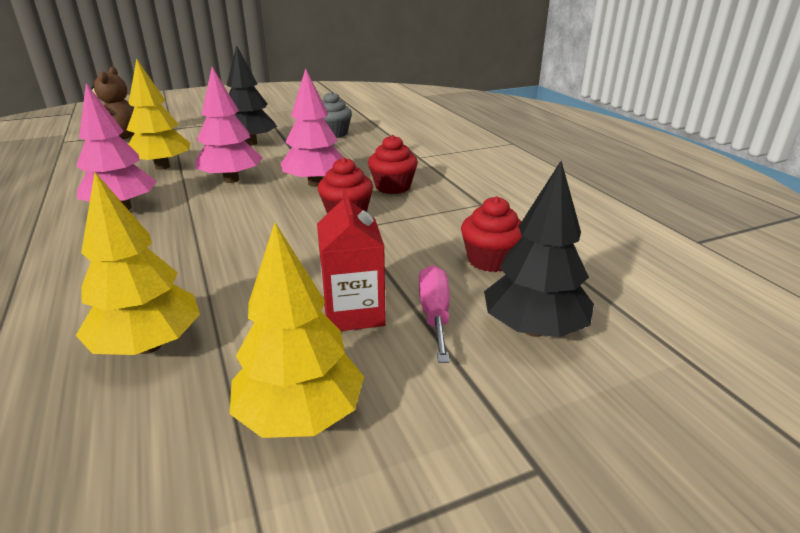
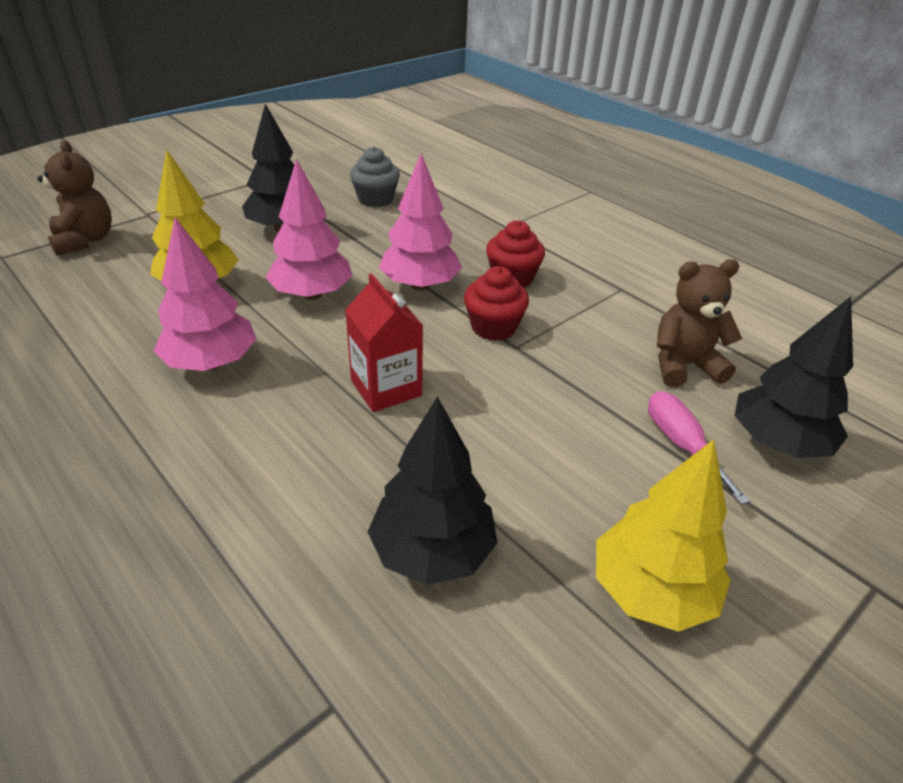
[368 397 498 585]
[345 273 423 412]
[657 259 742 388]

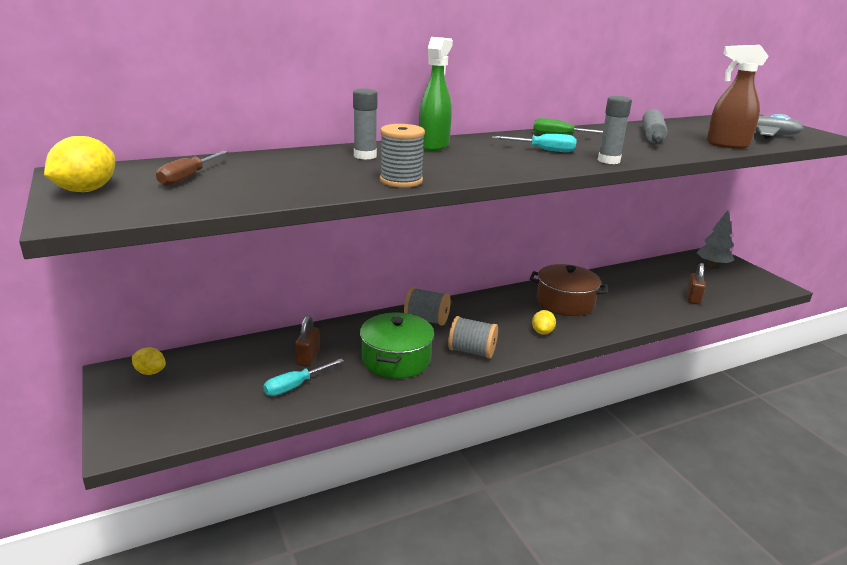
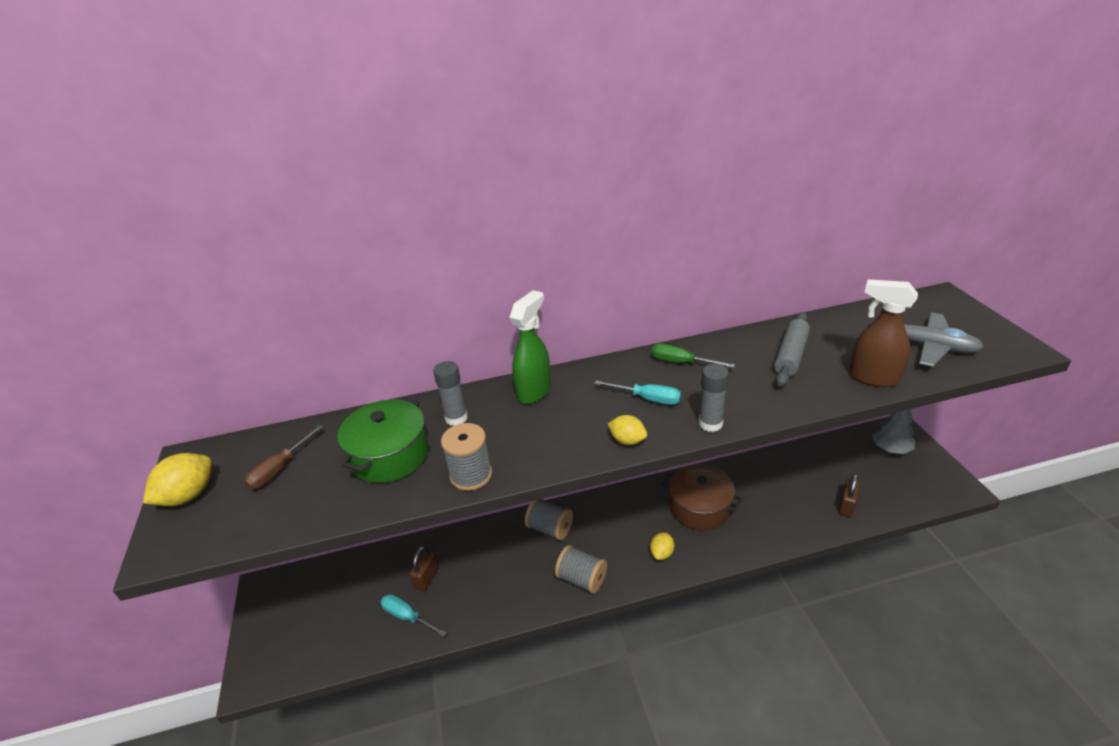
[337 398 429 483]
[608 415 647 445]
[380 594 447 637]

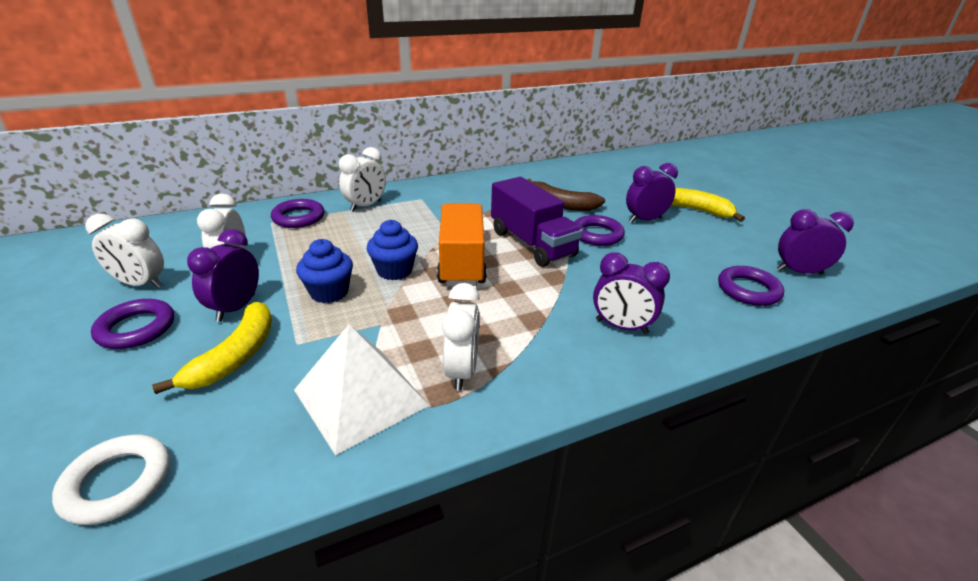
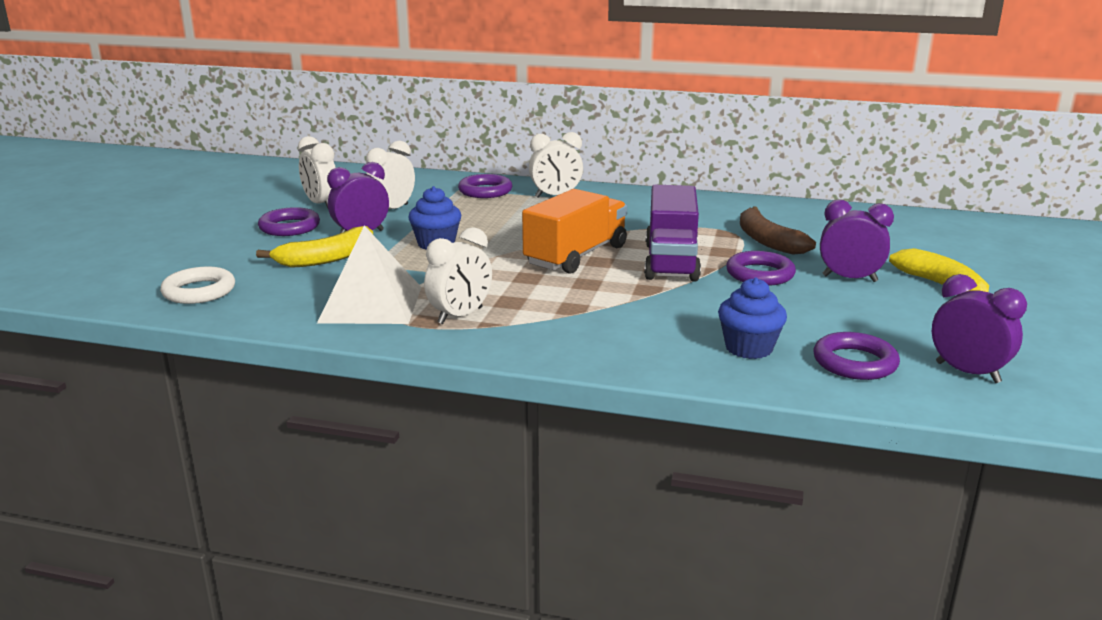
[718 277 787 359]
[593 252 670 334] (first image)

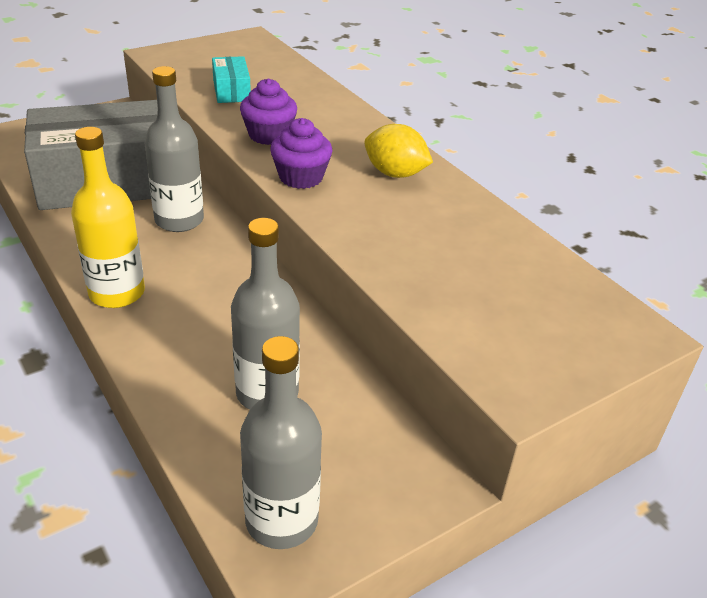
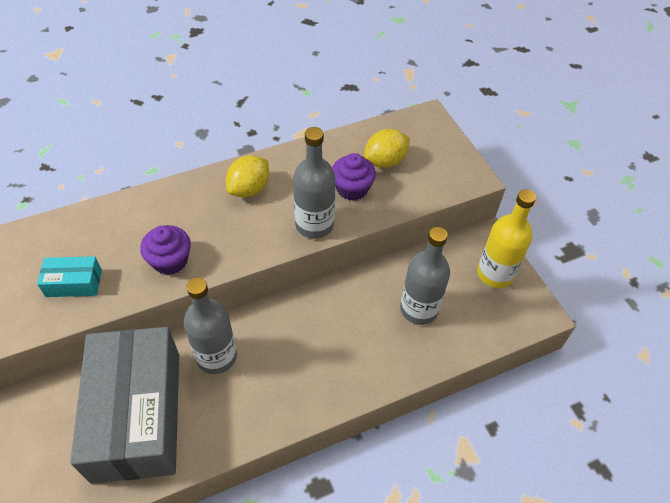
[332 153 376 201]
[477 189 536 288]
[293 127 336 239]
[364 129 410 168]

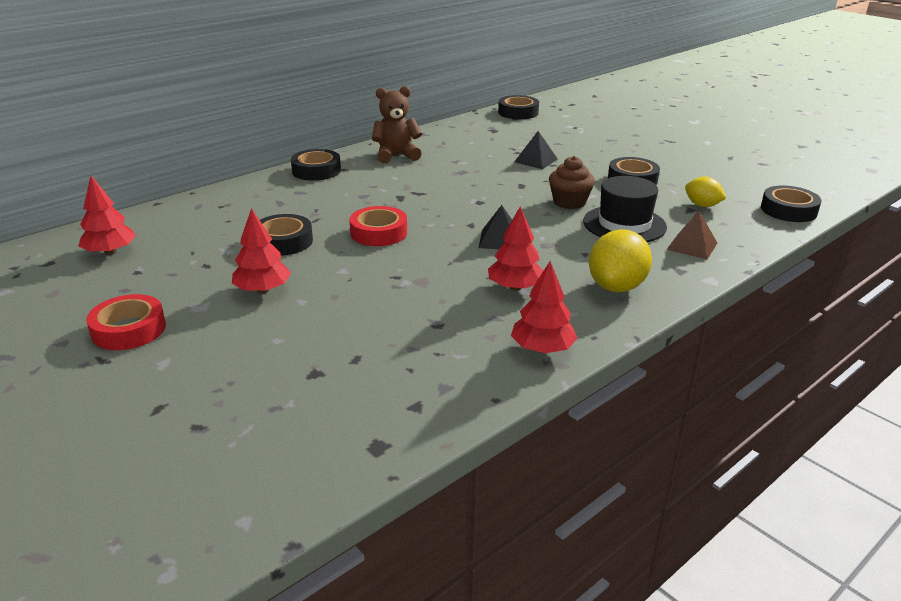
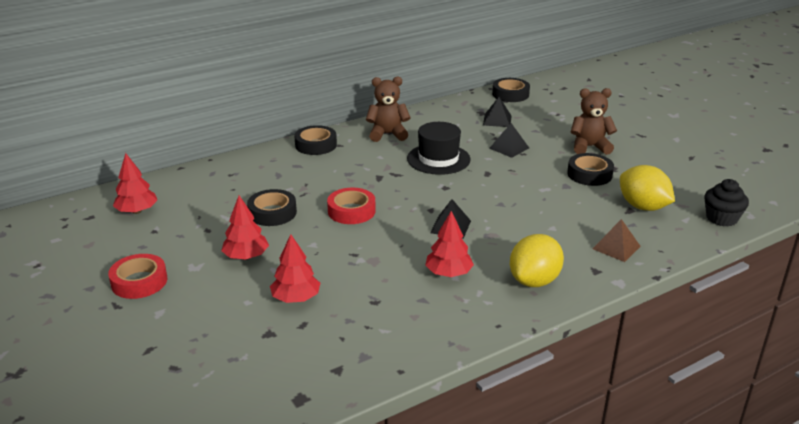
[549 156 595 209] (first image)
[407 122 471 175]
[620 165 675 211]
[704 179 749 226]
[270 234 320 303]
[571 88 617 155]
[483 97 512 127]

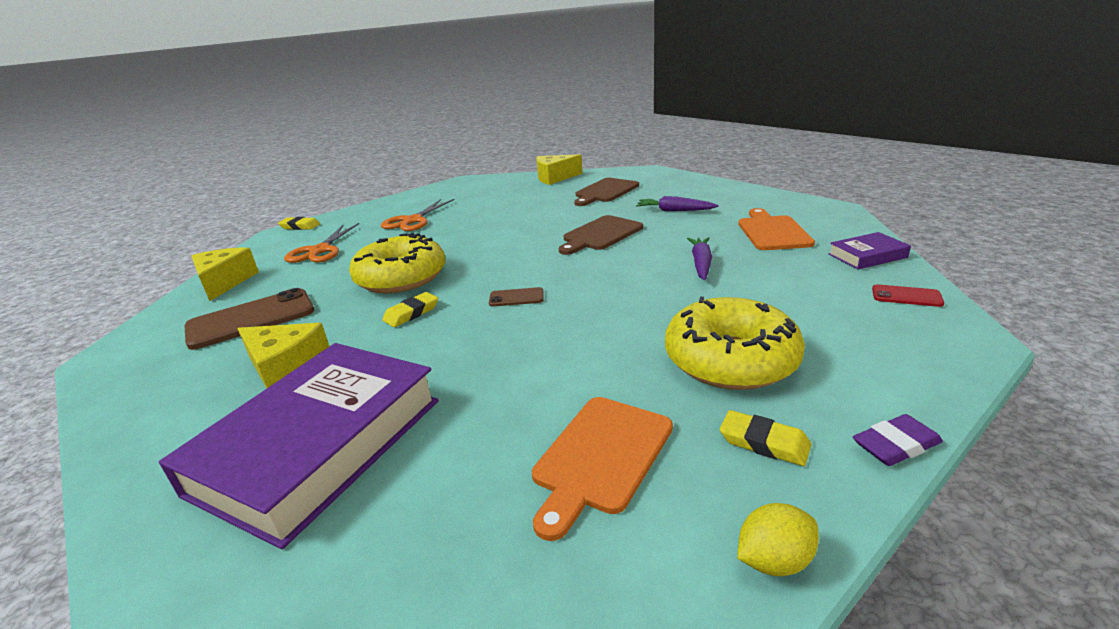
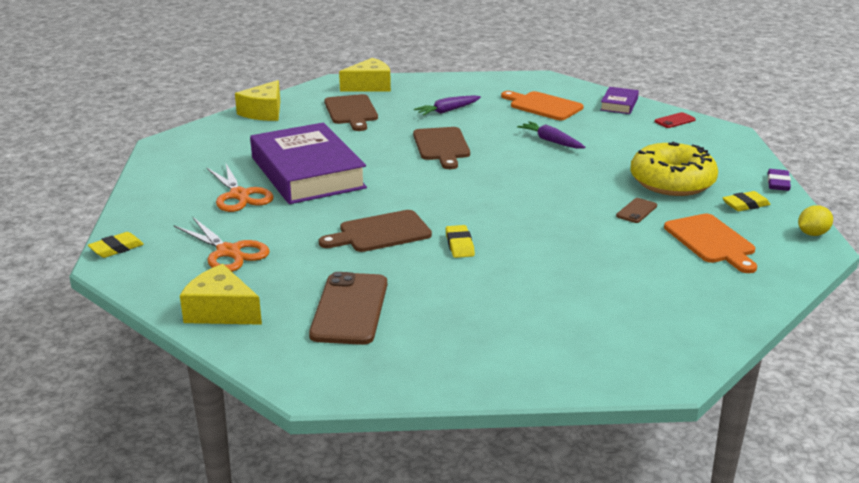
[319 210 432 252]
[616 198 657 223]
[339 58 391 92]
[250 122 367 204]
[798 205 833 236]

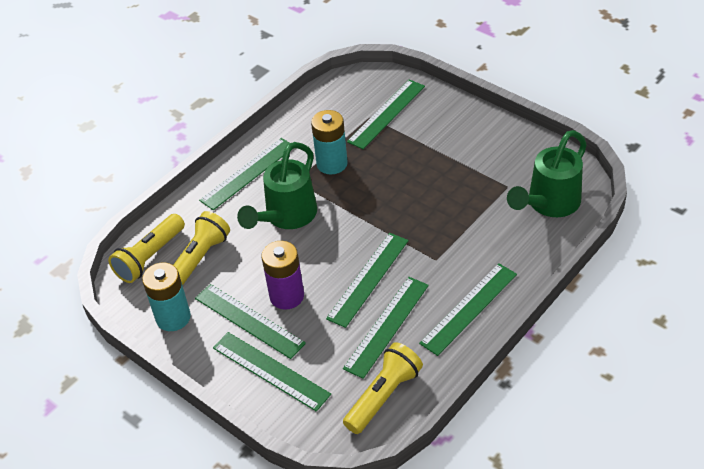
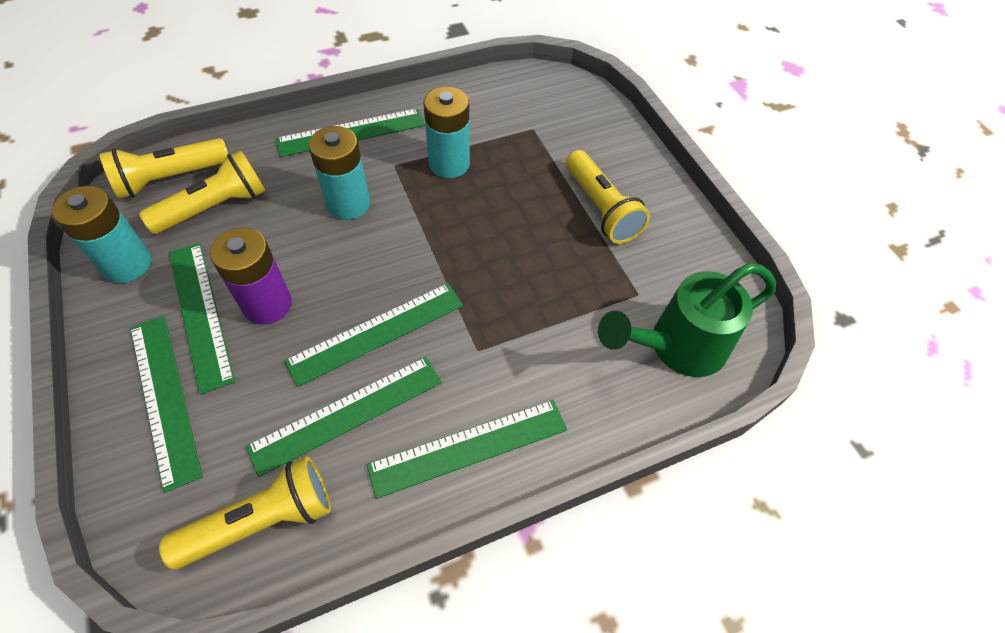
[347 79 425 149] (first image)
[308 126 370 220]
[566 150 650 244]

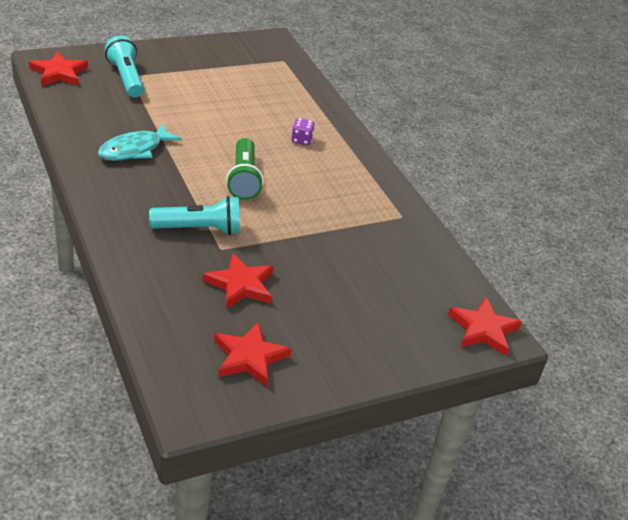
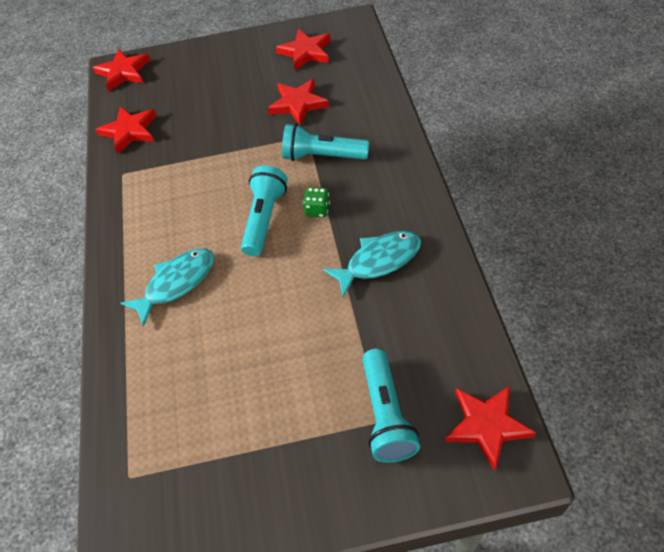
[121 249 214 327]
[241 166 287 256]
[96 106 157 154]
[303 187 330 217]

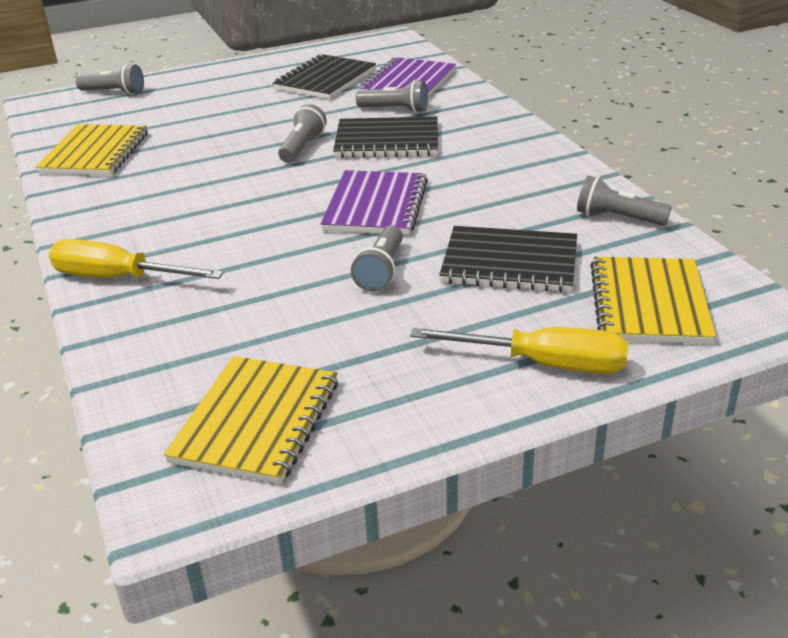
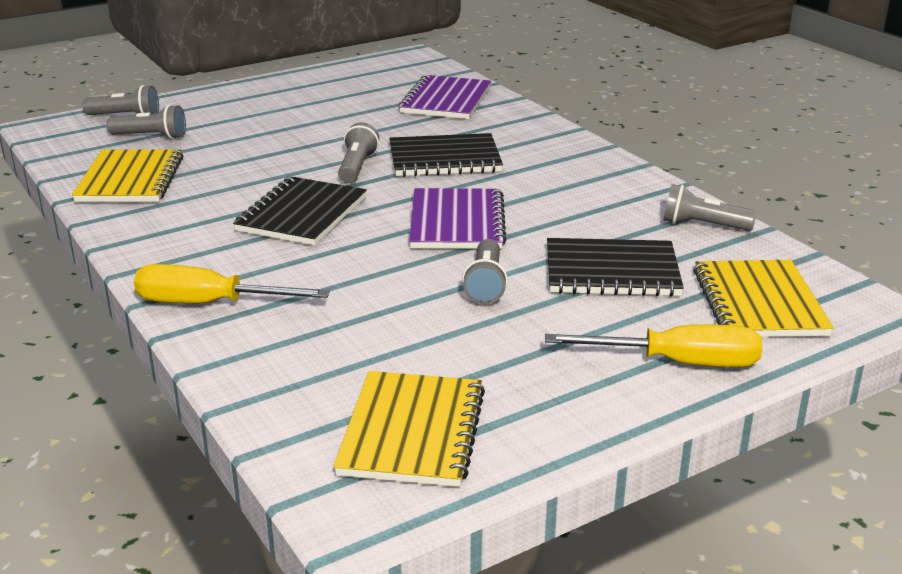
[233 176 367 245]
[107 105 186 139]

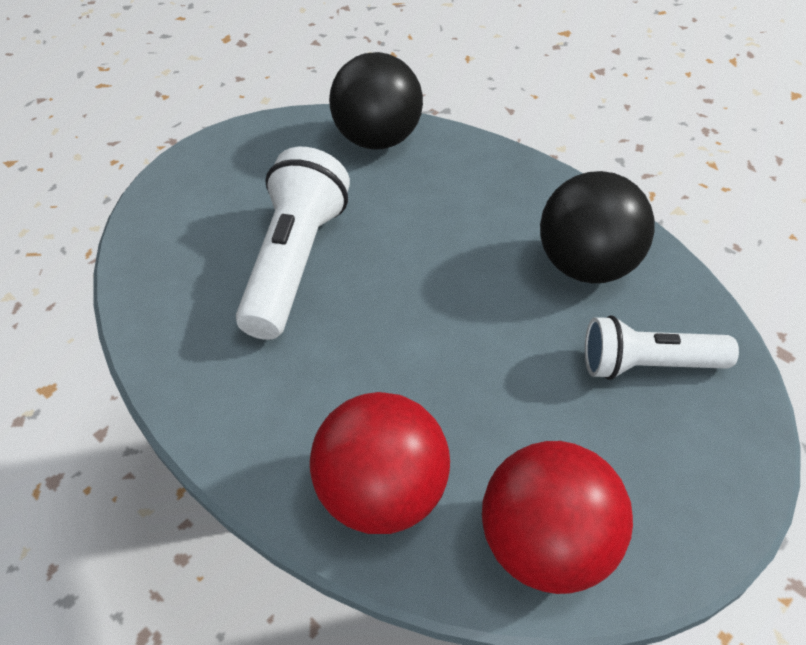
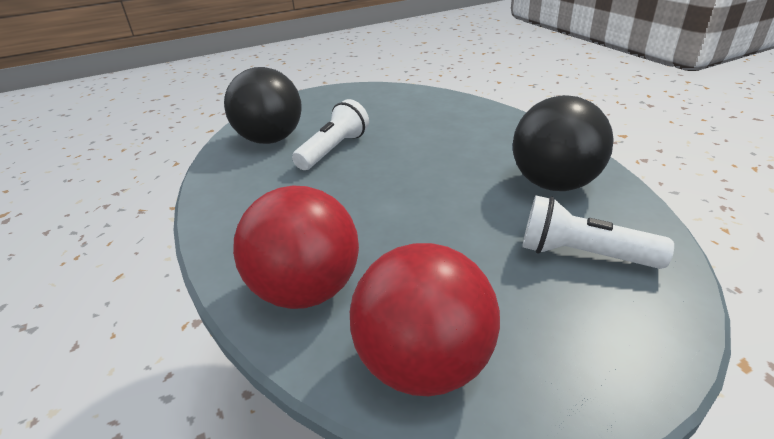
[224 67 302 144]
[292 99 369 170]

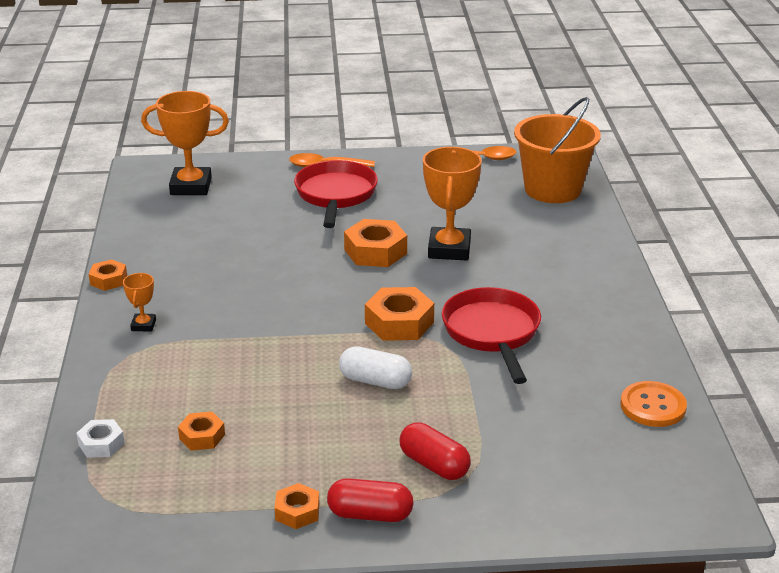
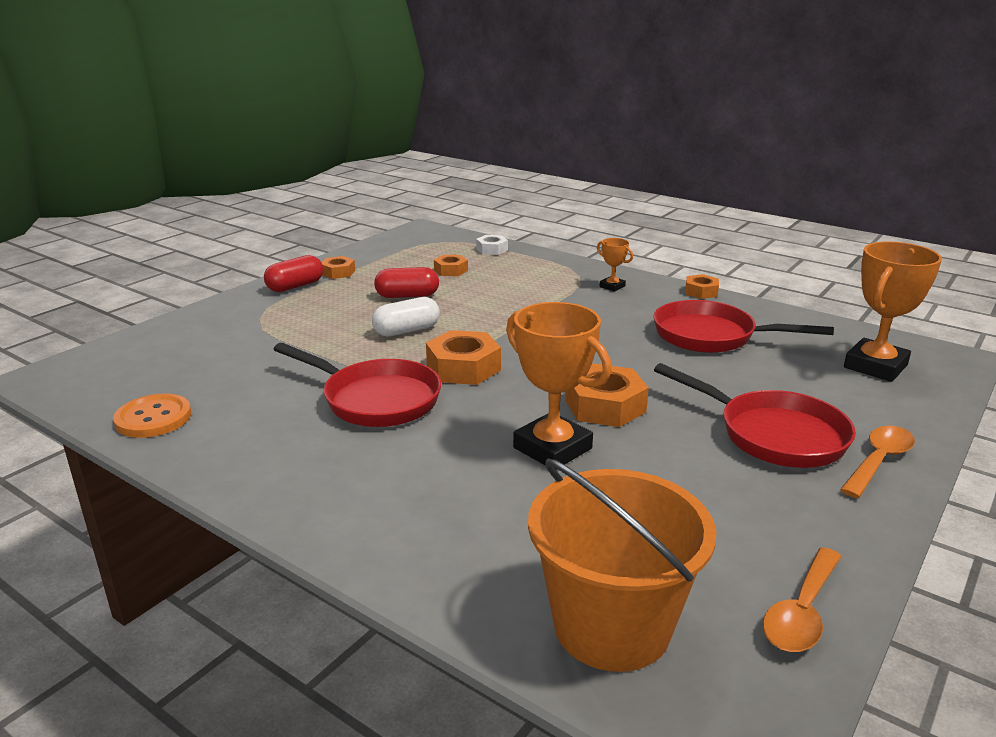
[374 267 439 298]
[653 300 834 353]

